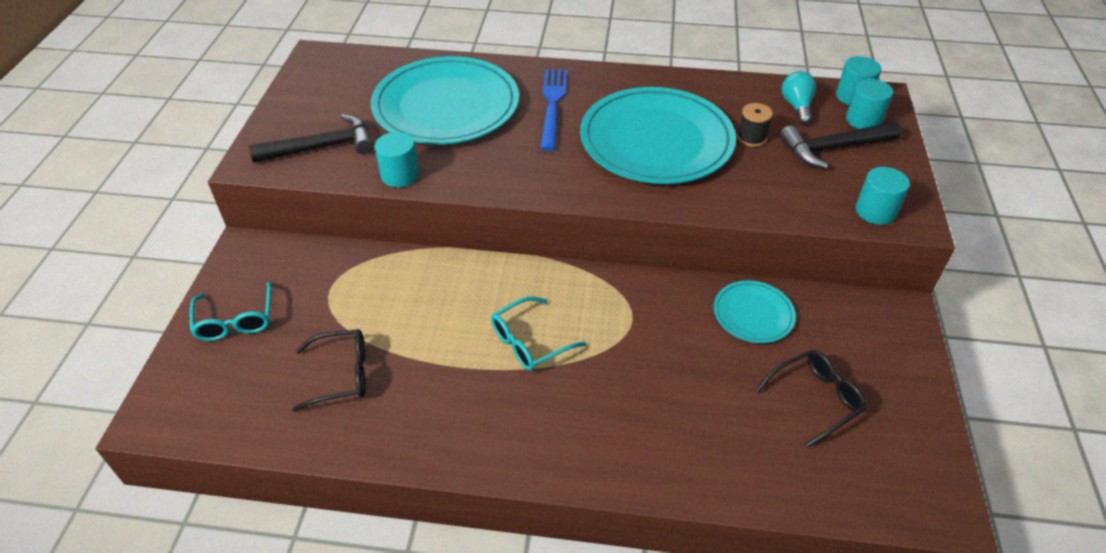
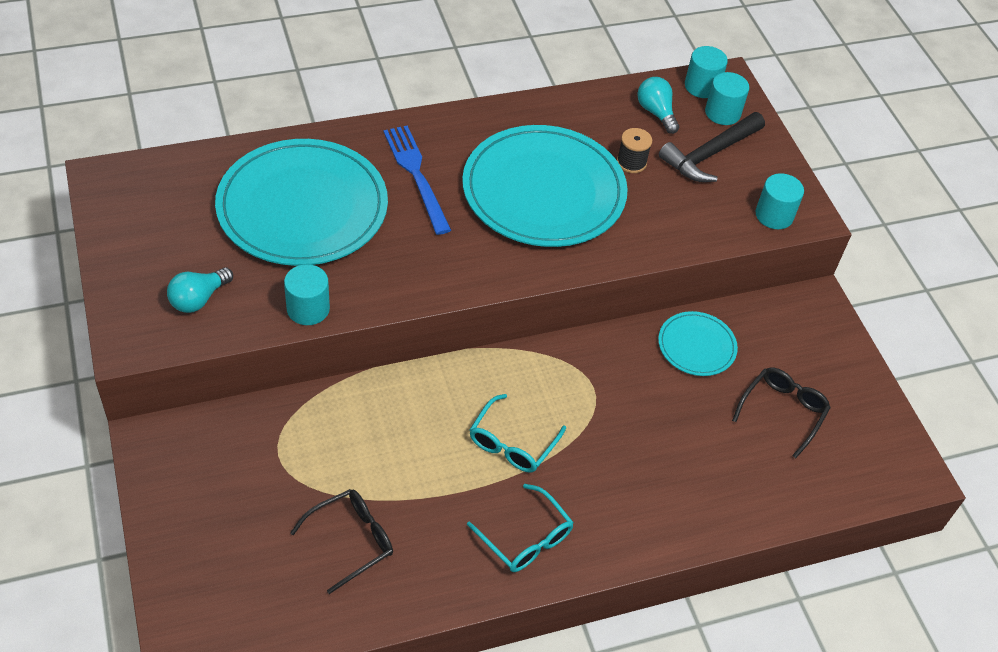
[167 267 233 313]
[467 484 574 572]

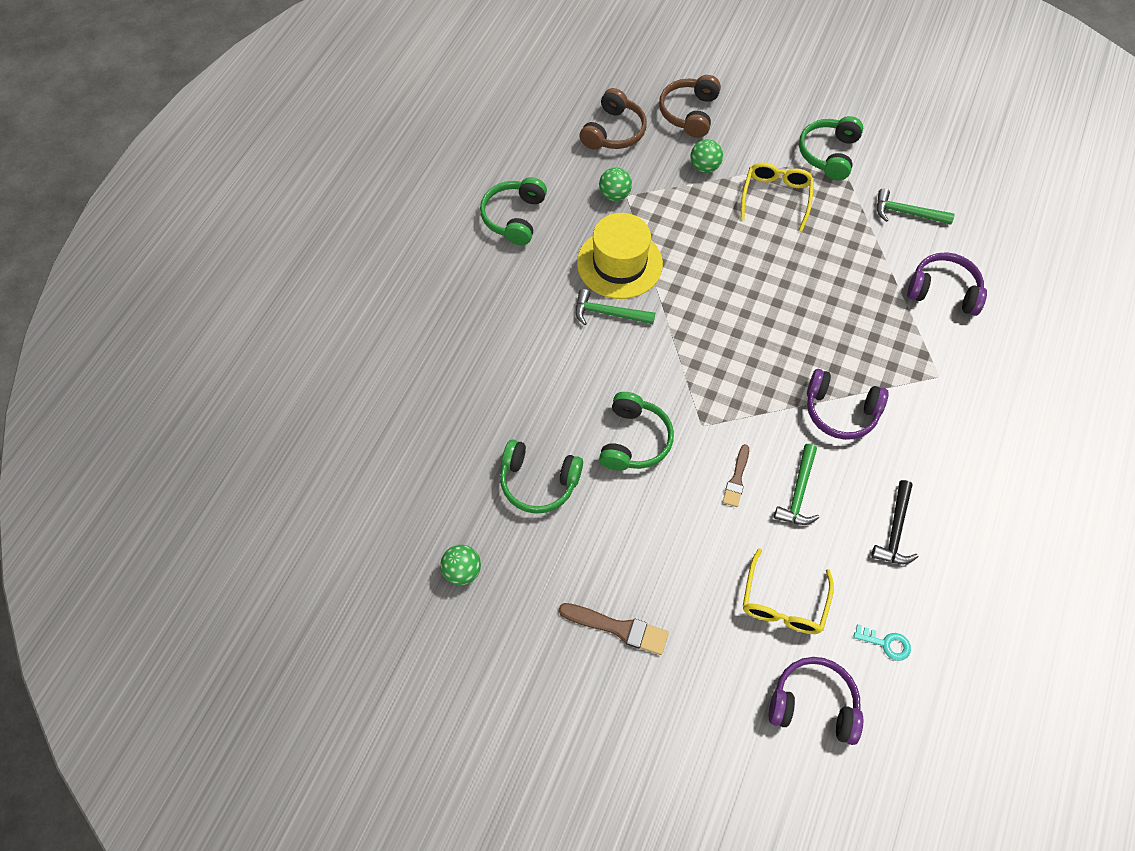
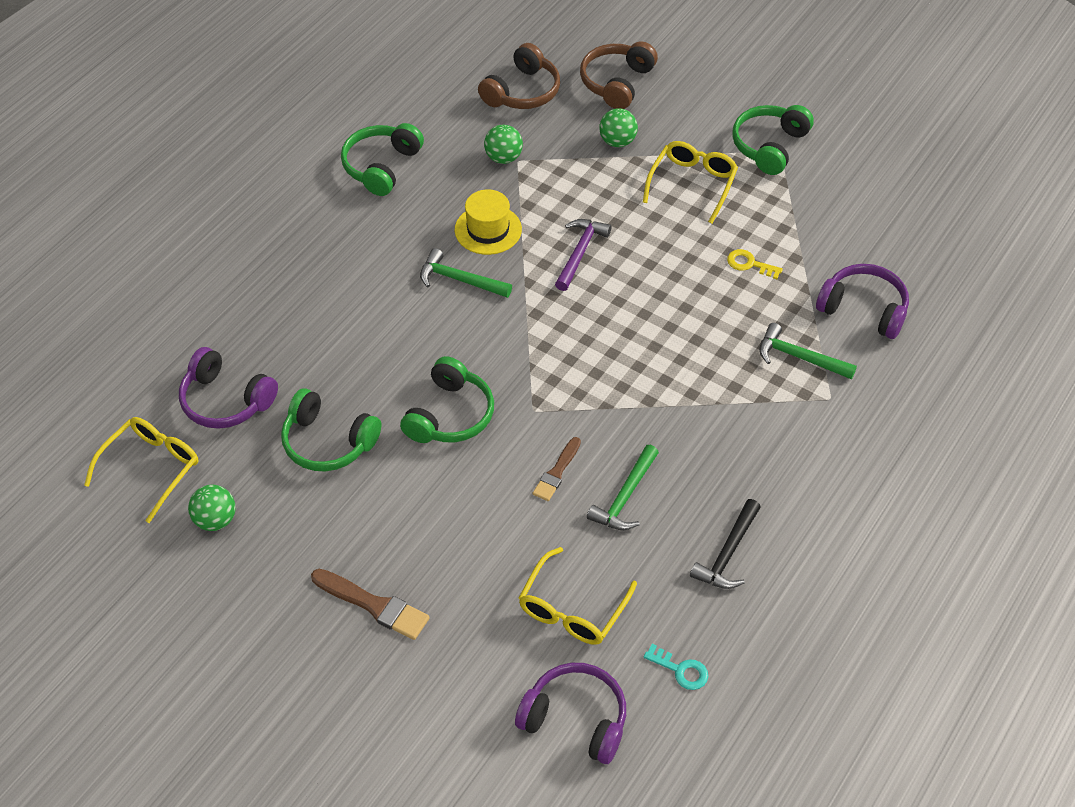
[759 323 857 379]
[455 189 522 255]
[179 347 278 429]
[555 219 611 291]
[727 249 783 279]
[84 417 198 523]

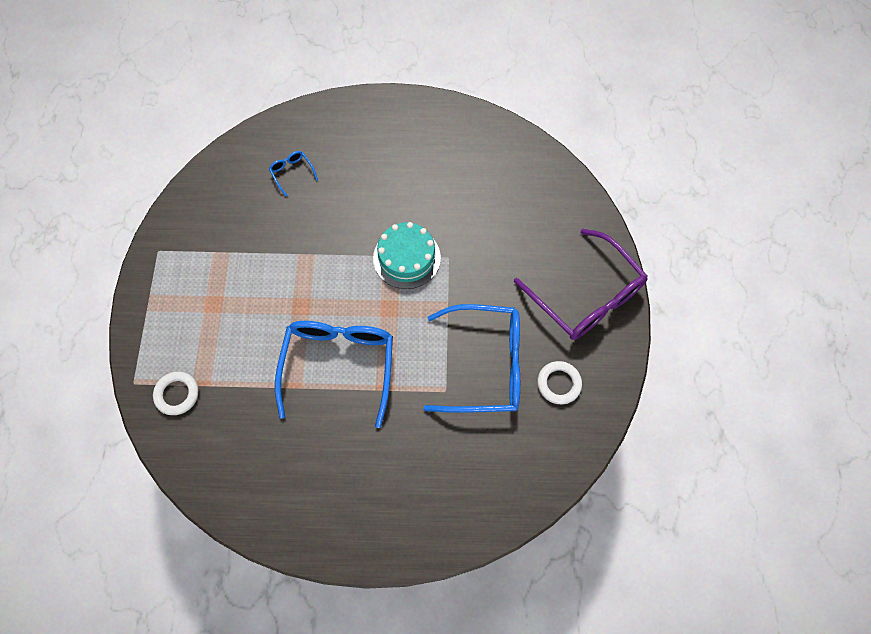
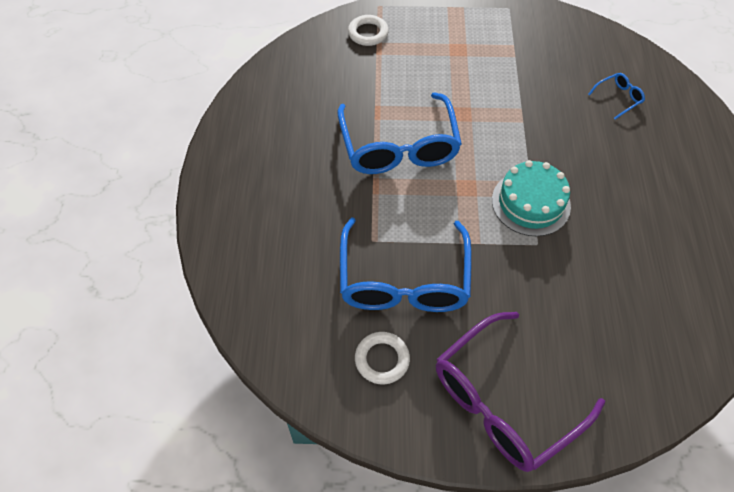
[337 92 462 174]

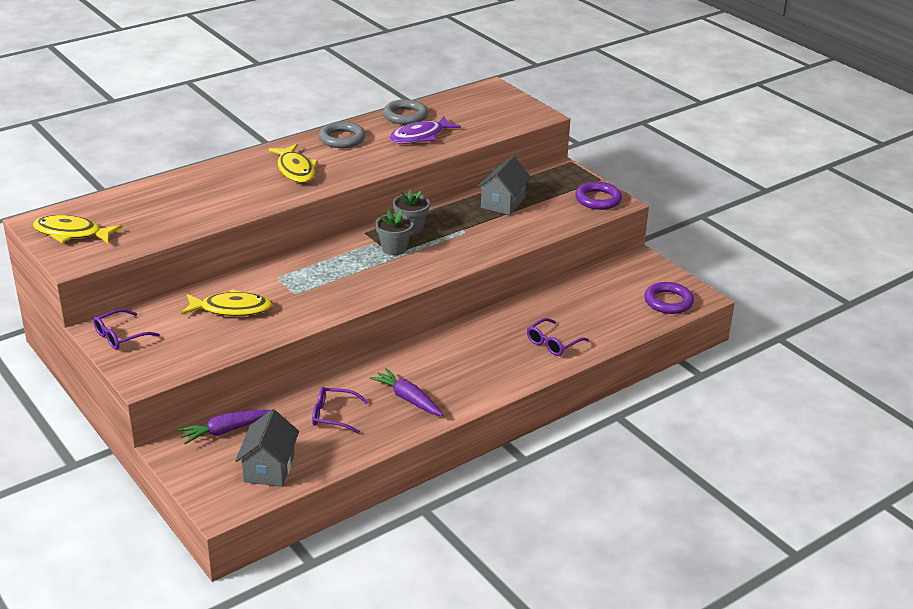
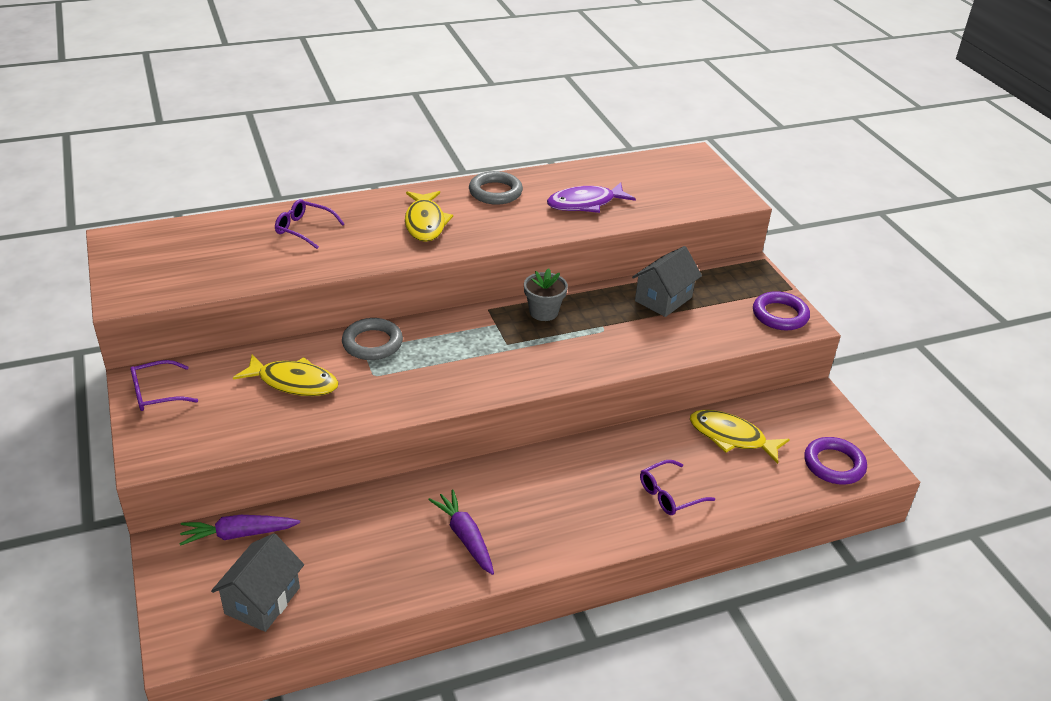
[342 318 403 360]
[375 209 413 255] (first image)
[690 410 790 464]
[275 199 345 249]

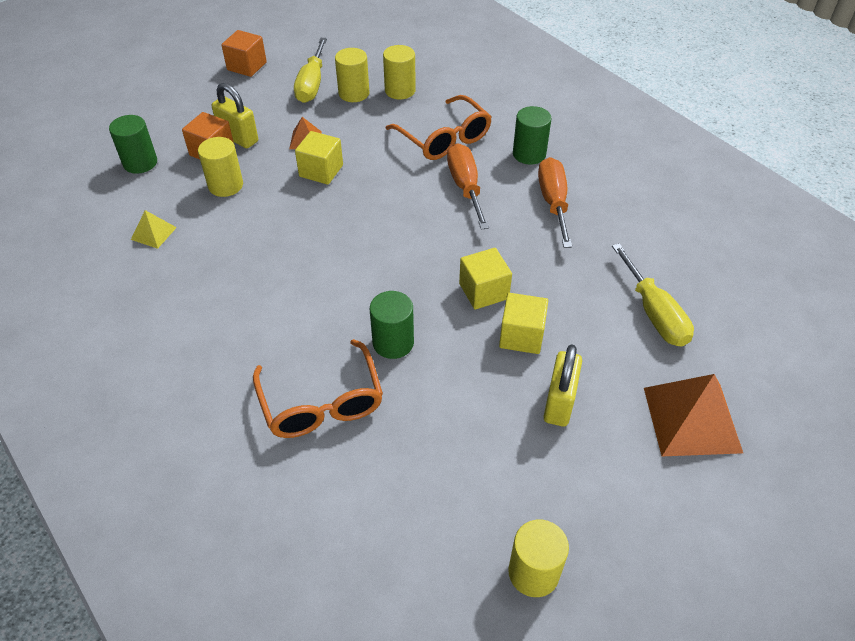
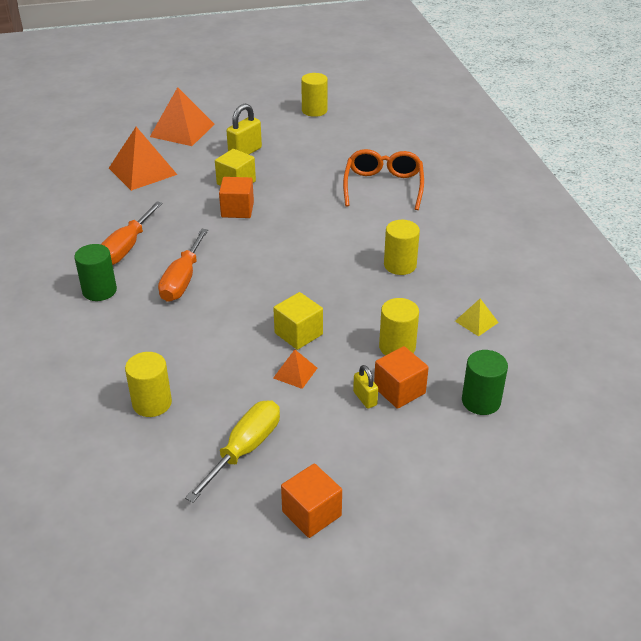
[384 220 420 275]
[353 365 378 409]
[386 95 492 160] (first image)
[109 127 178 191]
[219 177 254 218]
[370 291 414 359] (first image)

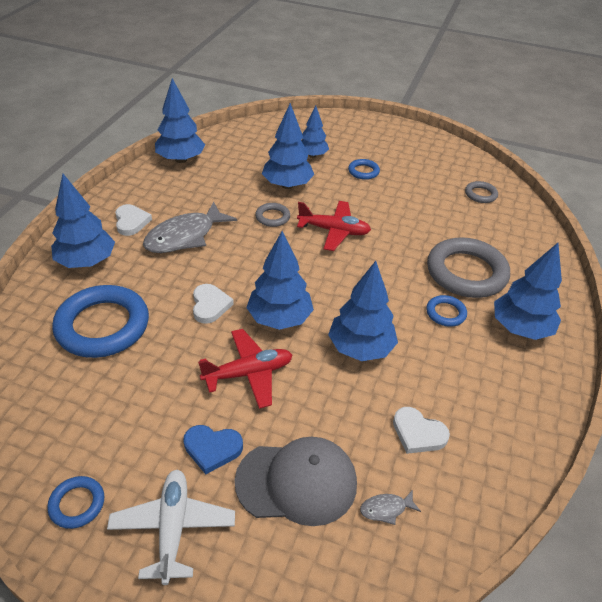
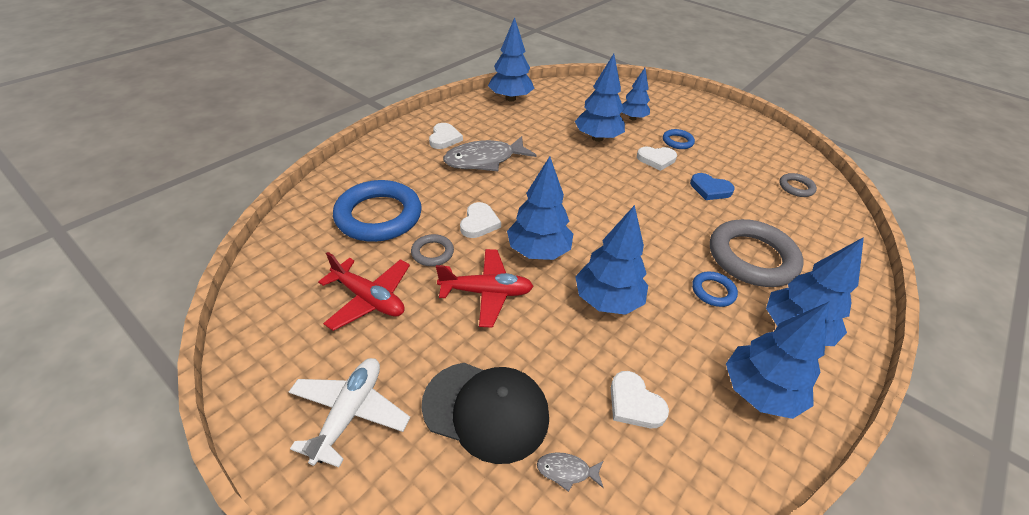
[726 302 829 419]
[318 252 410 331]
[411 234 454 266]
[690 173 735 200]
[422 363 549 464]
[47 476 104 529] (first image)
[637 146 677 171]

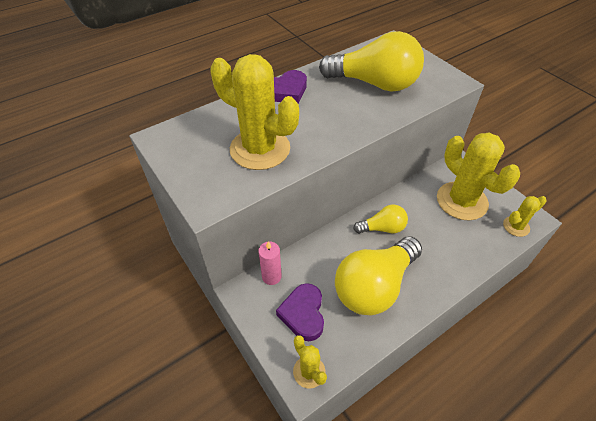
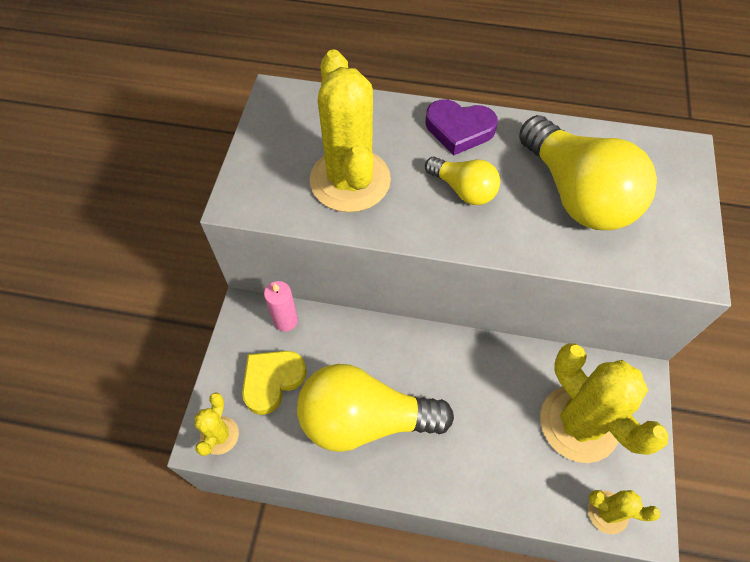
[540 343 669 463]
[425 157 500 205]
[242 351 307 415]

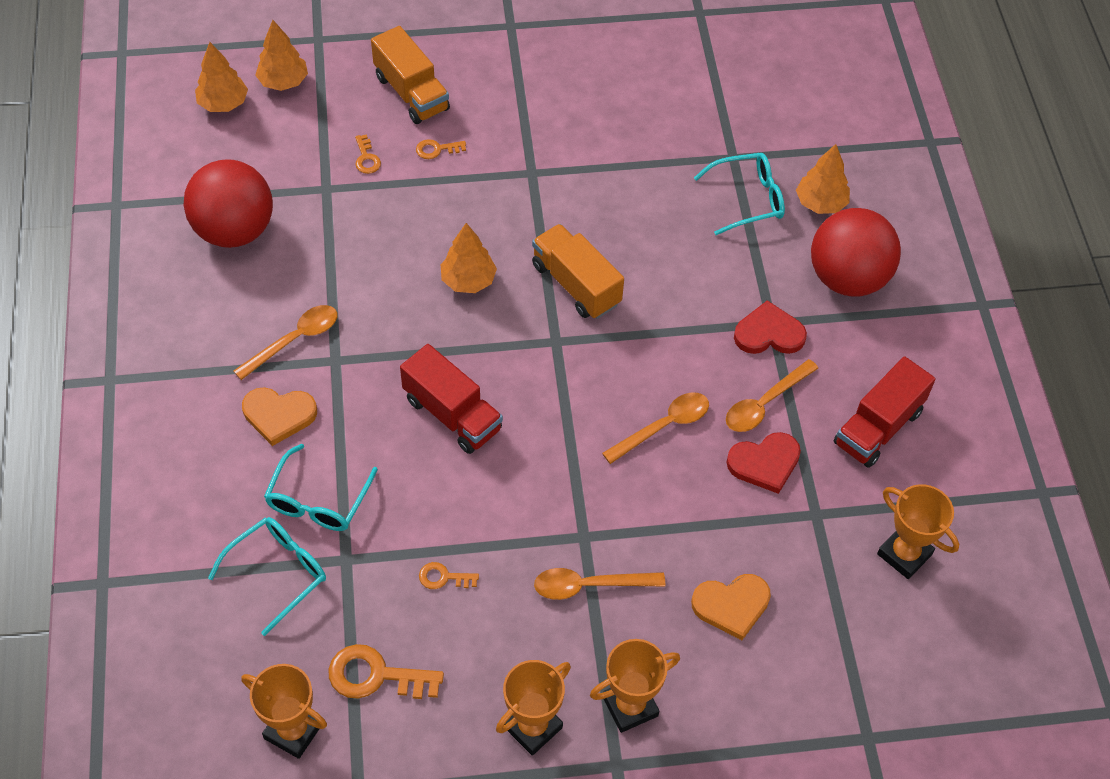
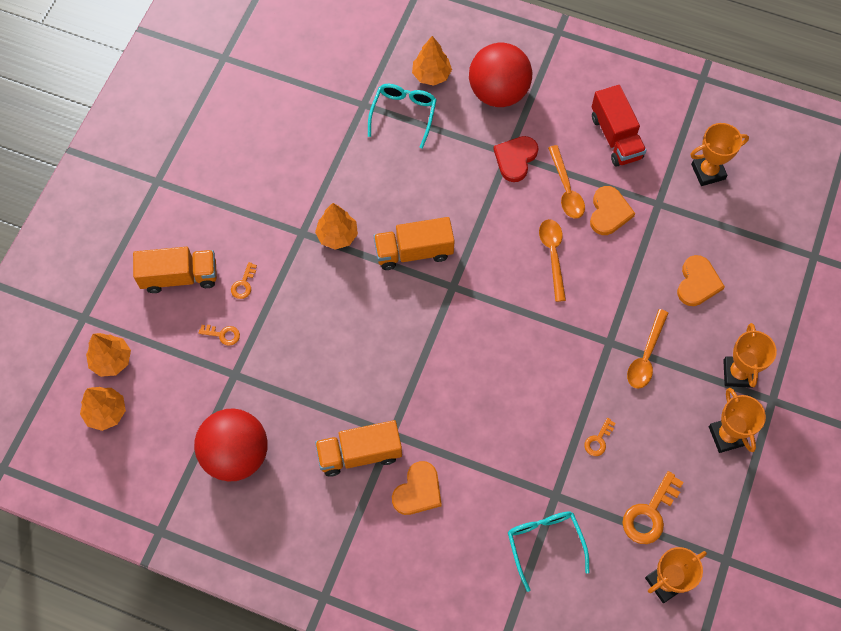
[315 203 358 250]
[315 420 402 477]
[400 344 503 454] (first image)
[590 186 635 235]
[264 444 378 531] (first image)

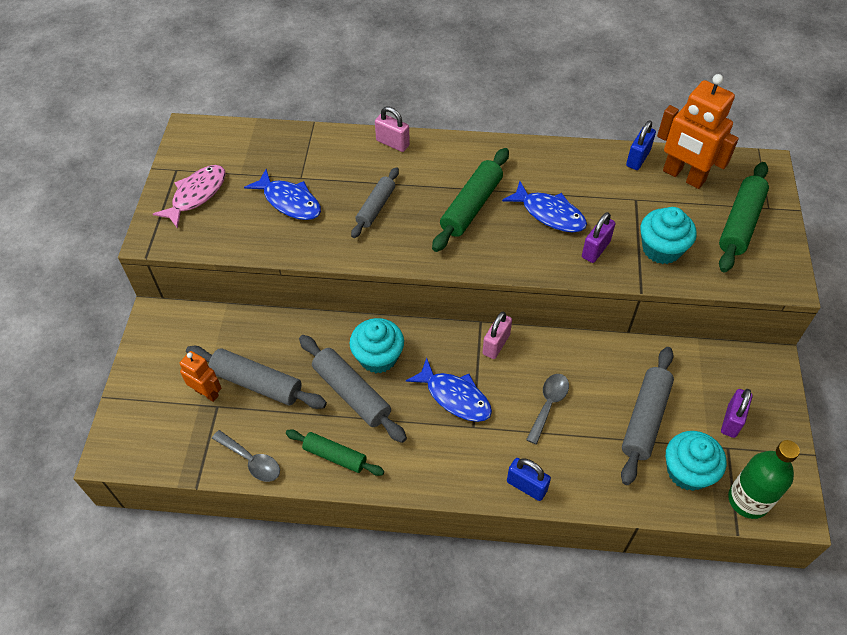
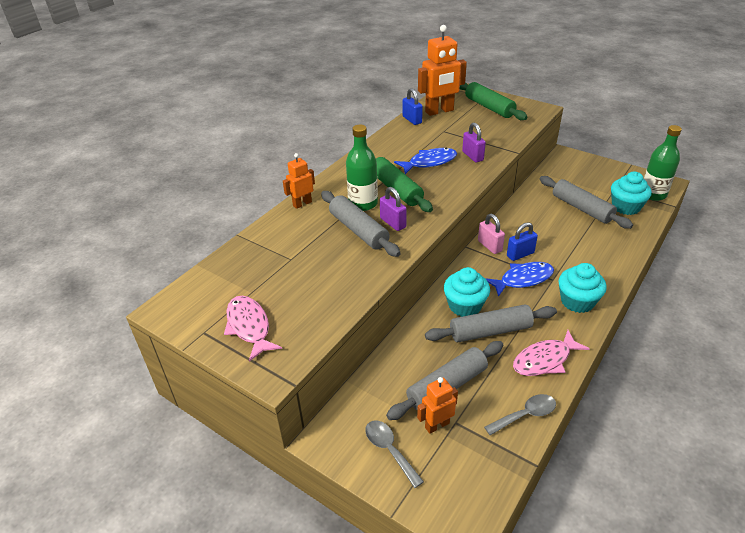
[283 153 315 209]
[321 191 401 257]
[244 169 321 220] (first image)
[558 263 607 313]
[365 421 424 488]
[380 187 407 231]
[513 330 590 376]
[507 222 538 261]
[346 125 378 211]

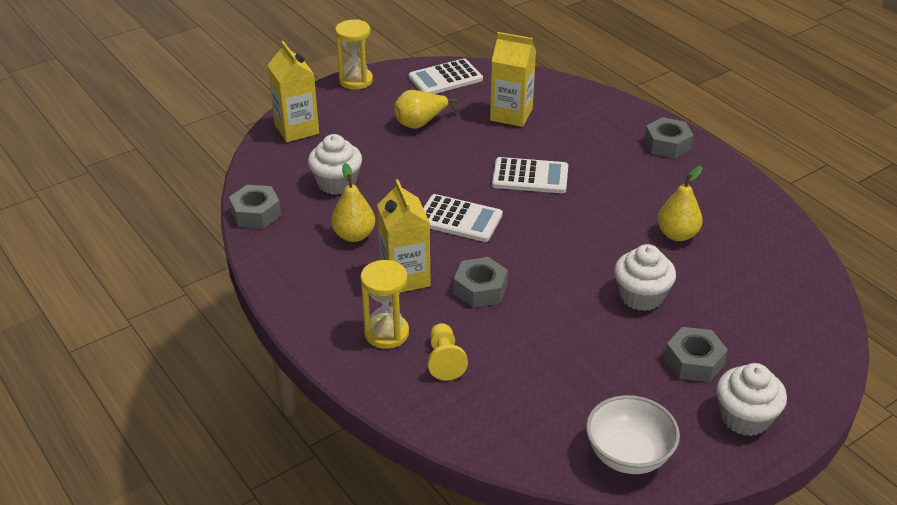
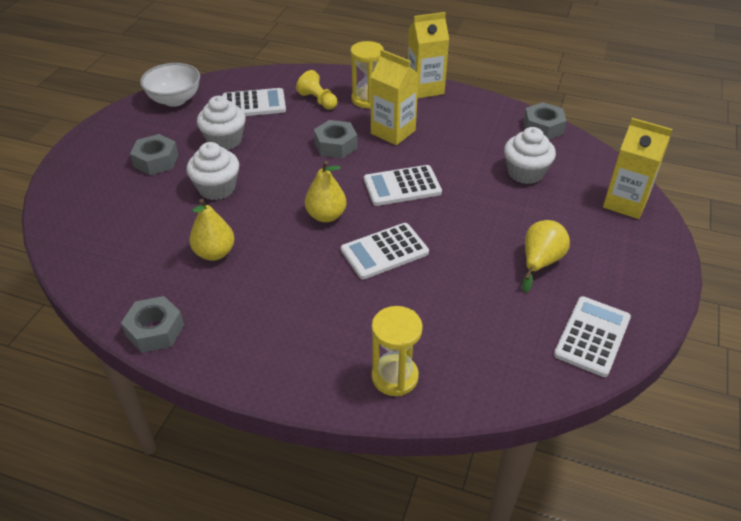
[371 306 423 396]
[408 12 449 98]
[121 296 184 353]
[305 161 347 222]
[197 96 246 150]
[222 88 286 116]

